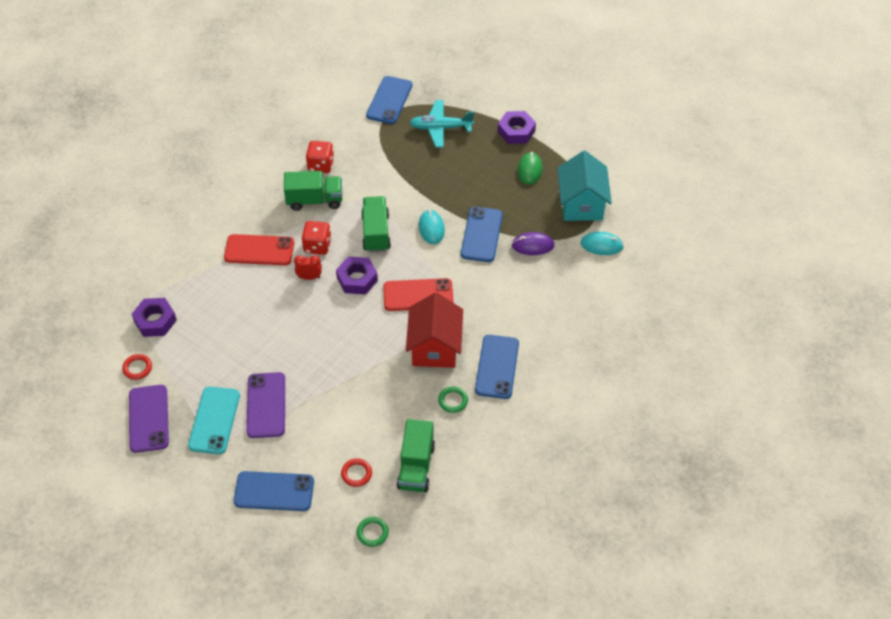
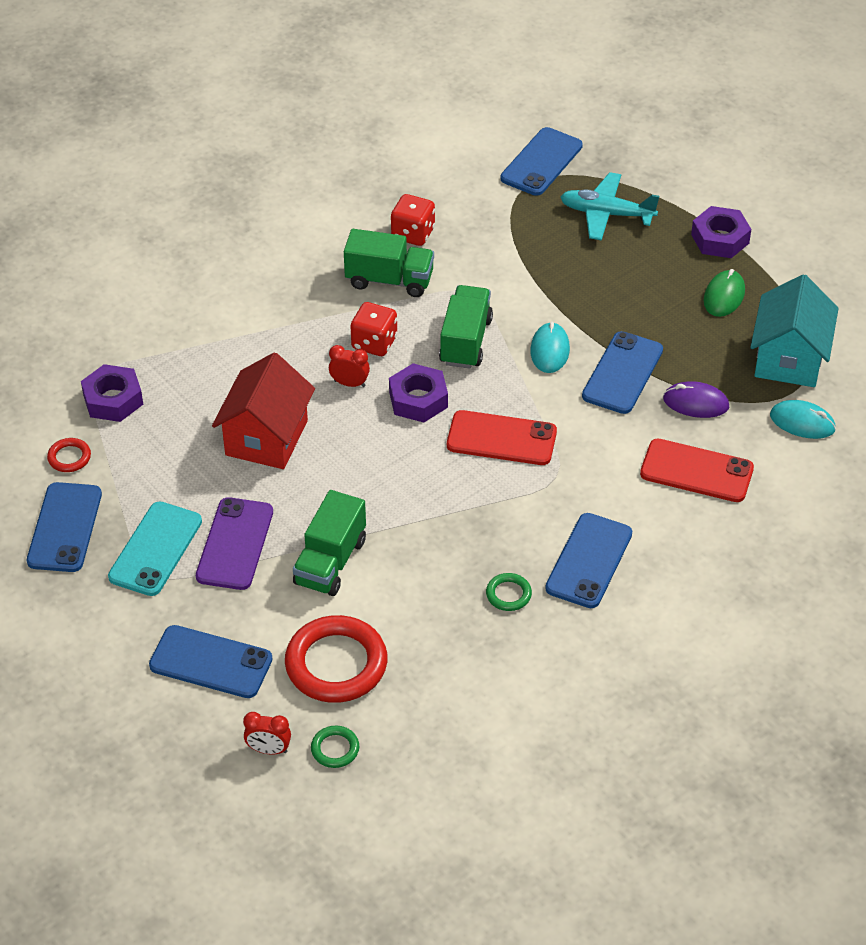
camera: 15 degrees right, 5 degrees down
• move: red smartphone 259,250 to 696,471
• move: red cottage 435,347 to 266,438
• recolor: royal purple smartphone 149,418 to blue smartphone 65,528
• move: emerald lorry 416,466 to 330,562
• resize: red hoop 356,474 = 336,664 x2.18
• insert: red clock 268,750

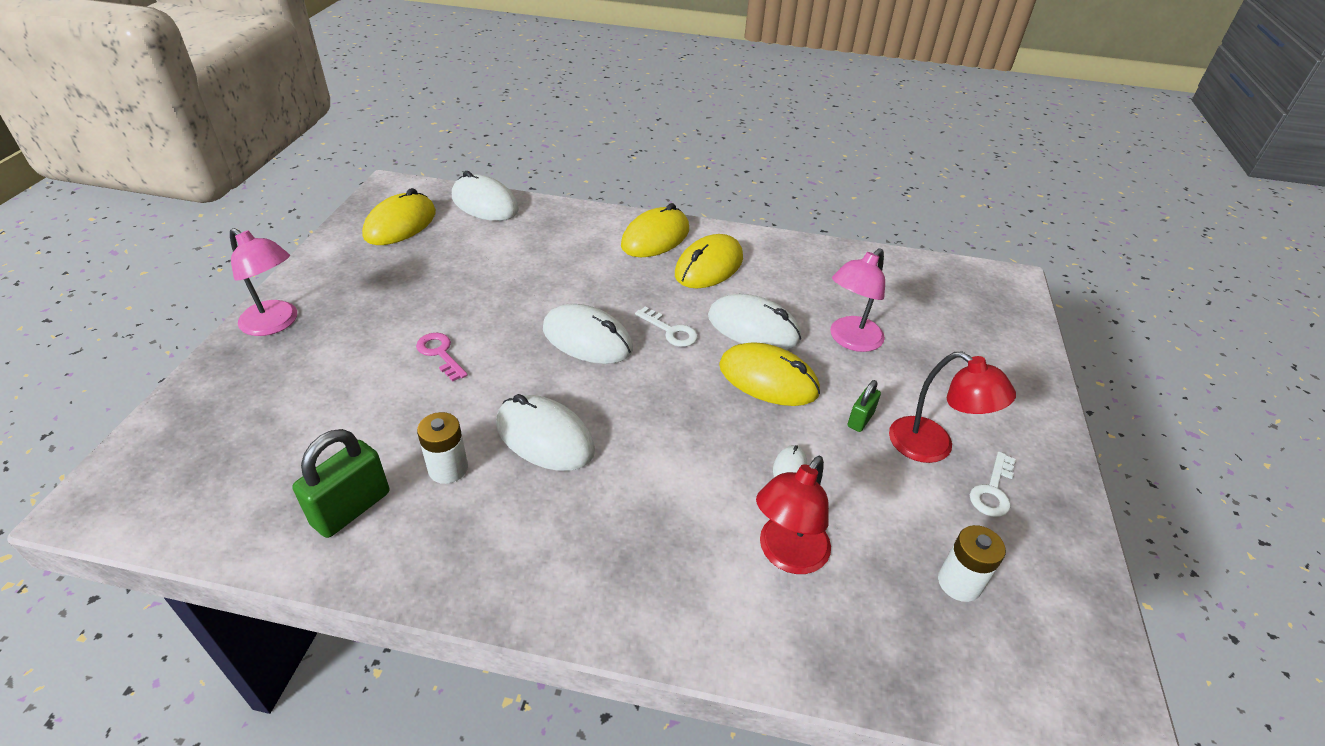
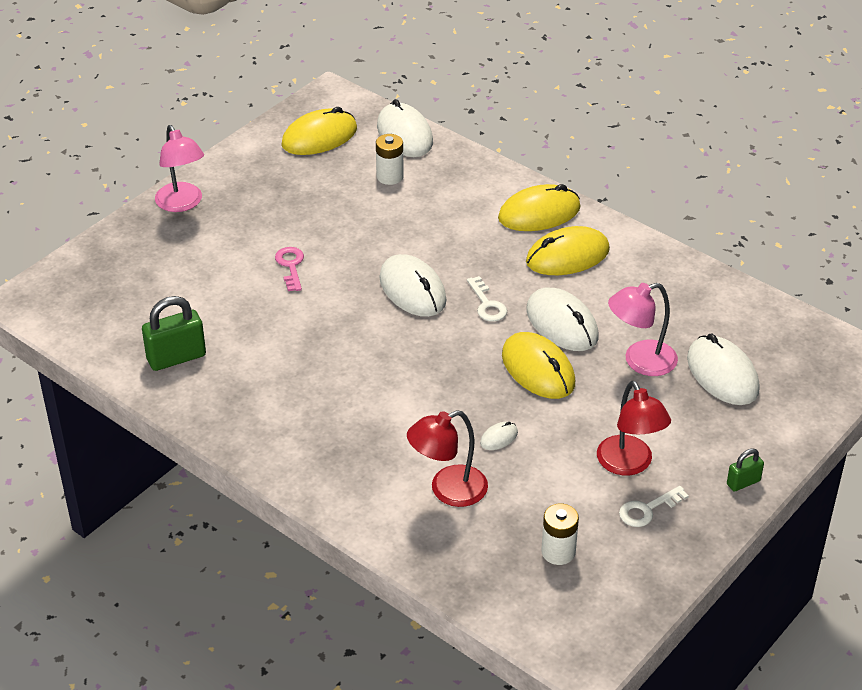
camera: 30 degrees right, 0 degrees up
• move: emerald small lock 860,419 to 743,482
• move: snow-white PC mouse 544,437 to 722,374
• move: snow-white power cell 448,468 to 390,176

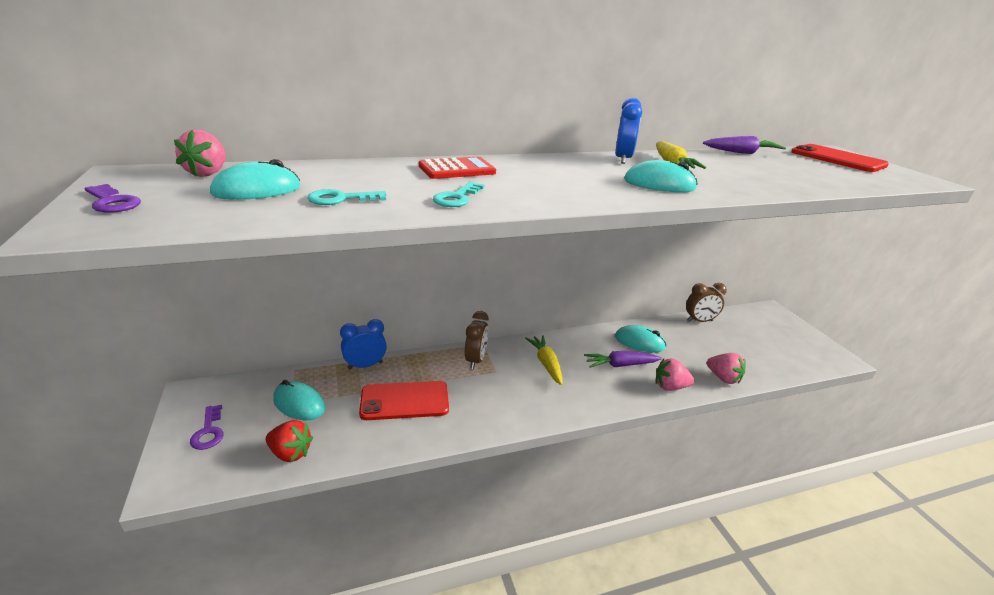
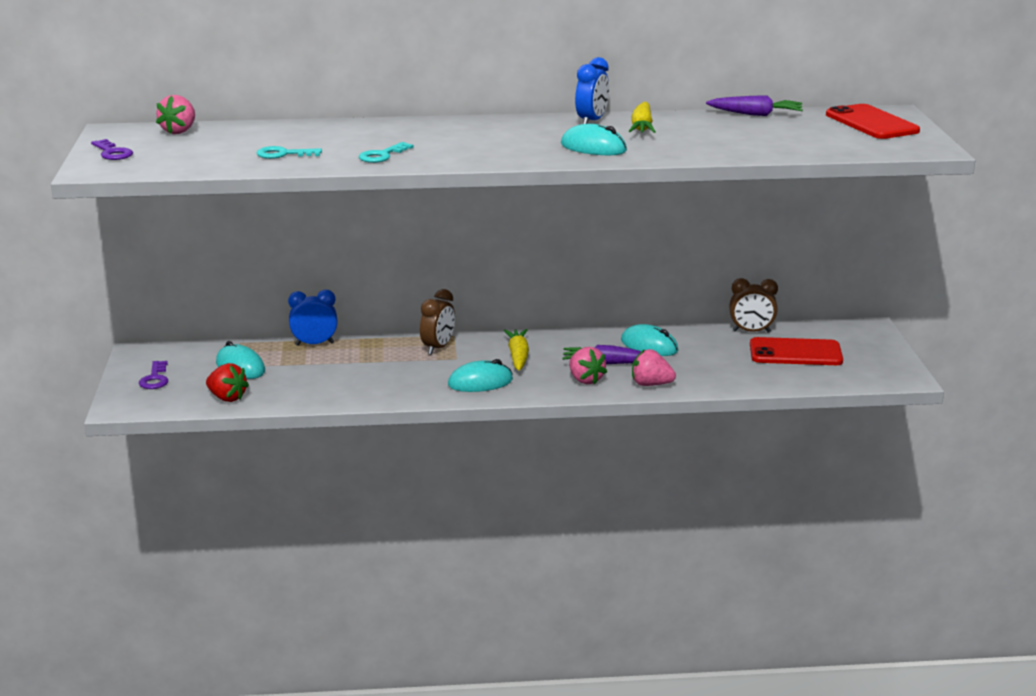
camera: 15 degrees right, 5 degrees down
• delete: red adding machine 457,169
• move: turquoise PC mouse 257,190 to 480,382
• move: pink toy strawberry 723,378 to 585,380
• move: red smartphone 404,401 to 795,353

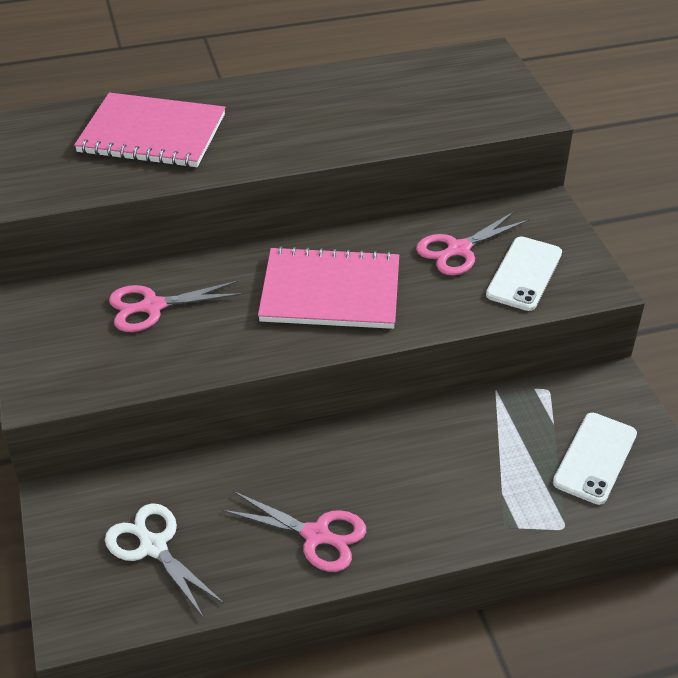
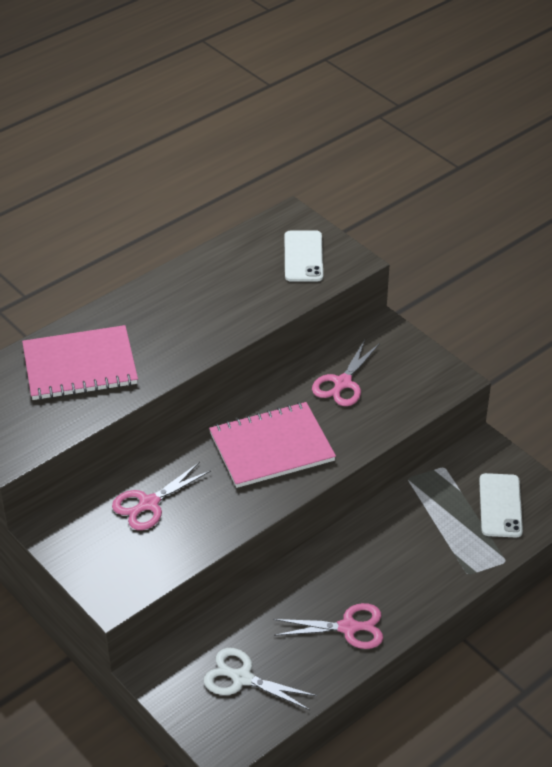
camera: 25 degrees left, 0 degrees up
• move: snow-white smartphone 524,274 to 303,256

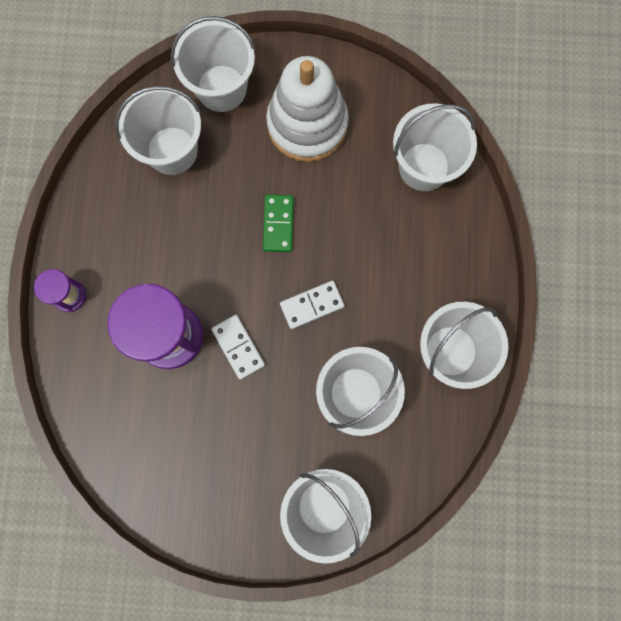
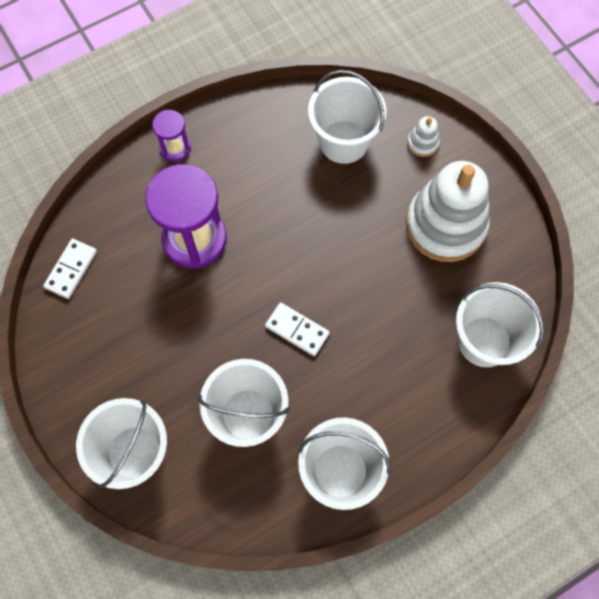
camera: 55 degrees right, 10 degrees down
• replace: snow-white sand bucket 221,88 to snow-white ring stacker 422,143
• delete: emerald domino piece 278,224
• move: snow-white domino piece 238,347 to 71,269

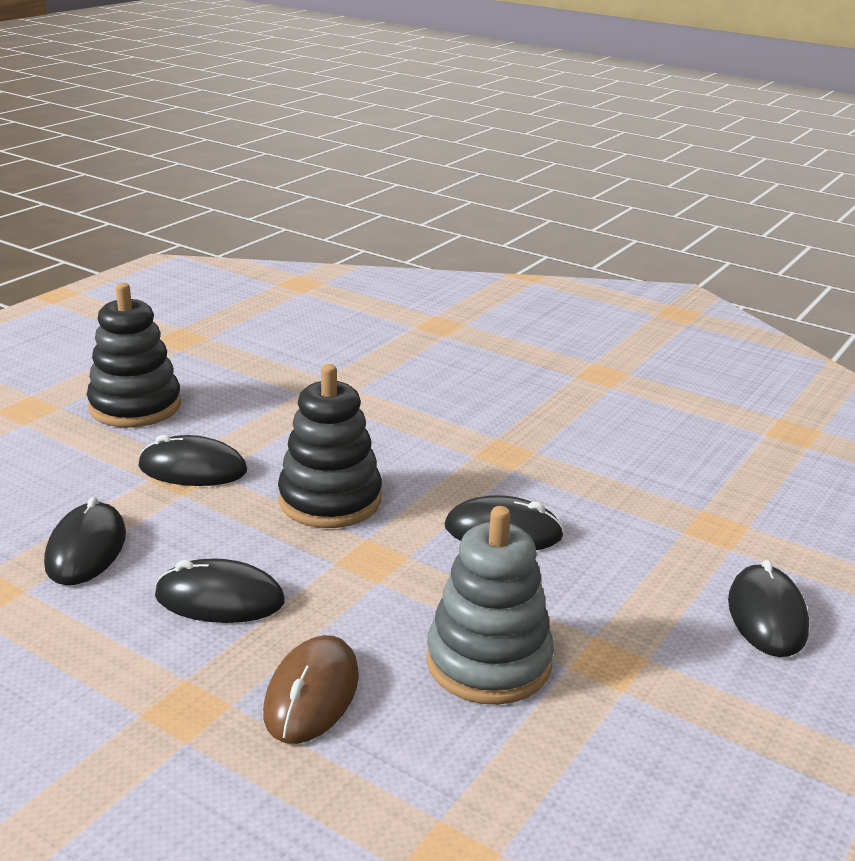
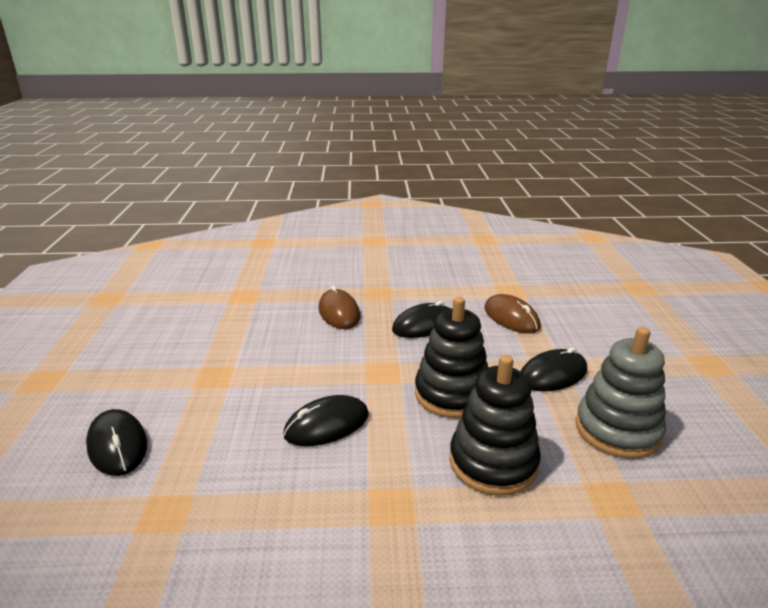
camera: 145 degrees right, 0 degrees up
• move: jet-black ring stacker 135,406 to 493,462
• recolor: jet-black PC mouse 86,549 to russet PC mouse 511,317
• move: gray ring stacker 488,662 to 617,430

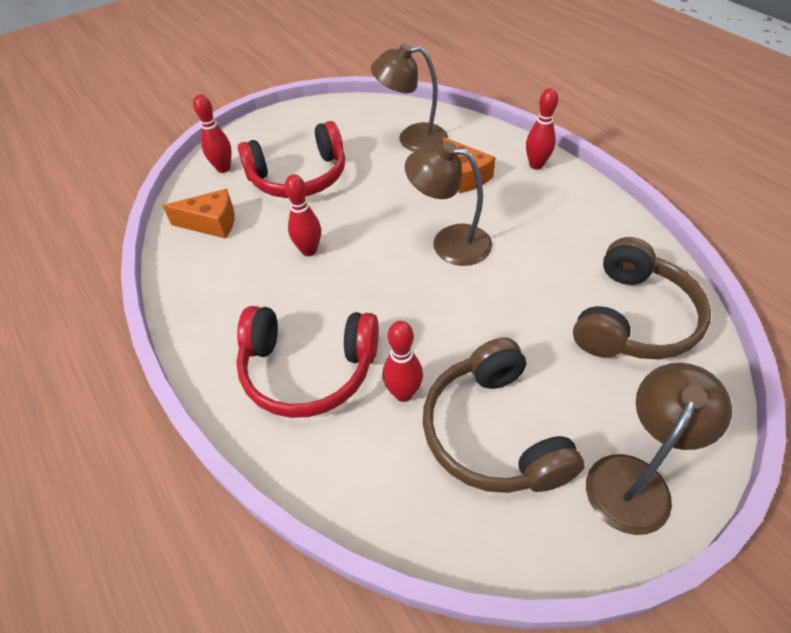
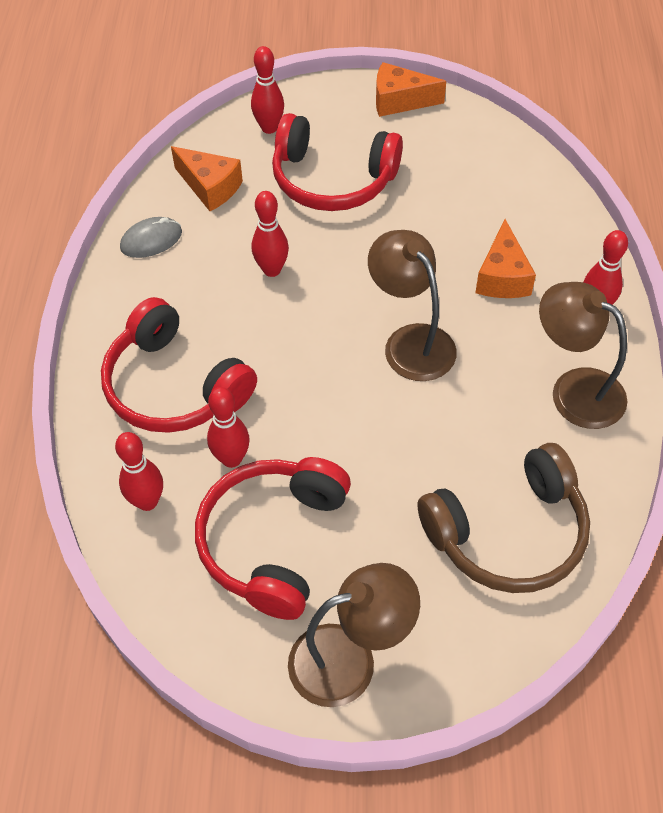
camera: 35 degrees right, 5 degrees up
• move: russet lamp 412,138 to 574,390
• recolor: russet headphones 493,432 to red headphones 272,541
• insert: orange-coloured cheese 399,101
• insert: gray PC mouse 151,240
• insert: red tenpin 147,501

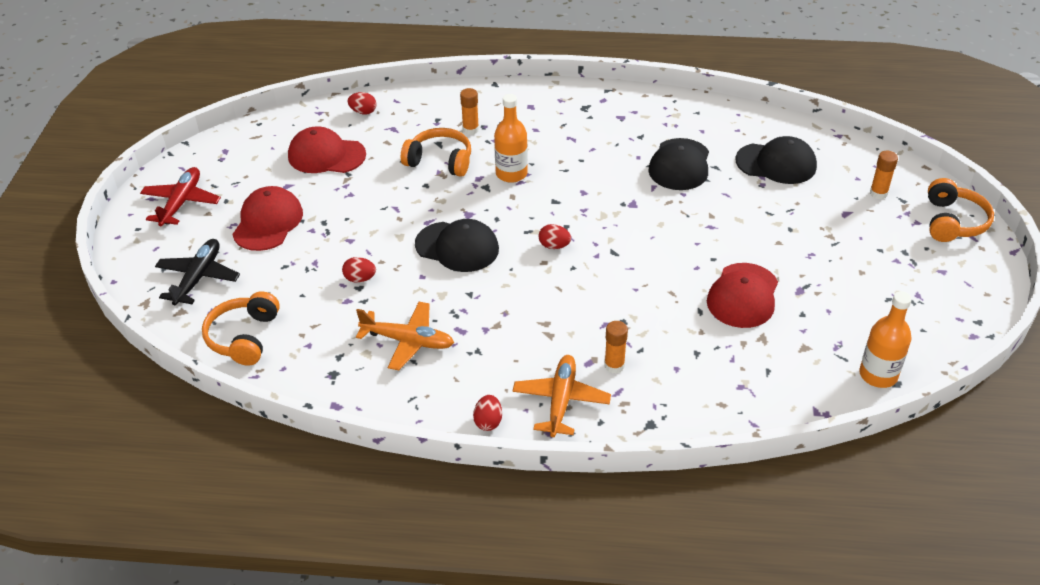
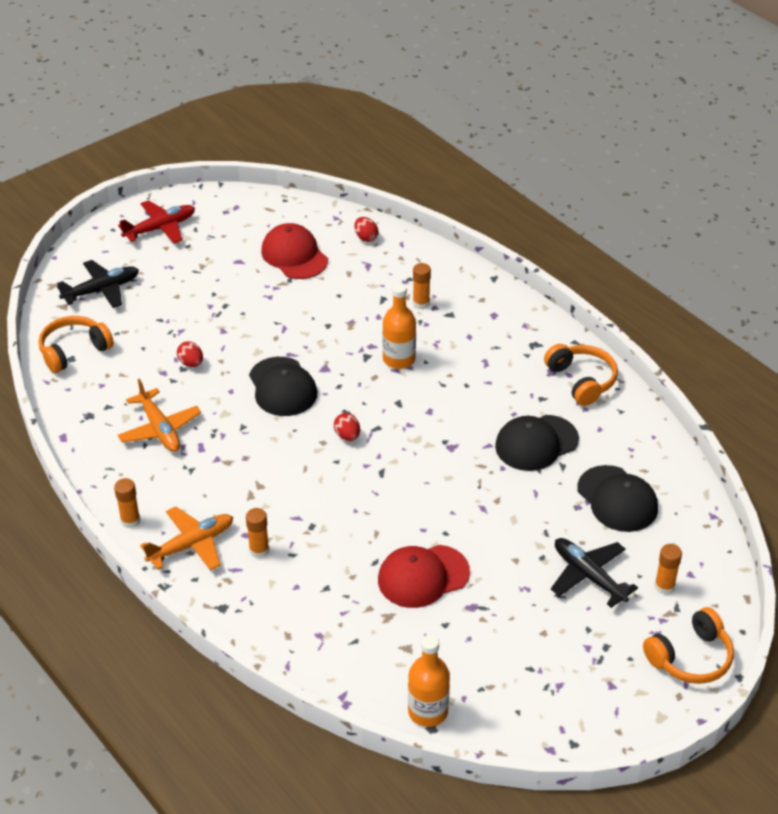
camera: 45 degrees right, 0 degrees up
• move: orange-coloured headphones 440,161 to 581,380
• delete: red peaked cap 268,222
• replace: red toy egg 488,422 to orange-coloured stick of glue 130,520
• insert: jet-black toy plane 588,576

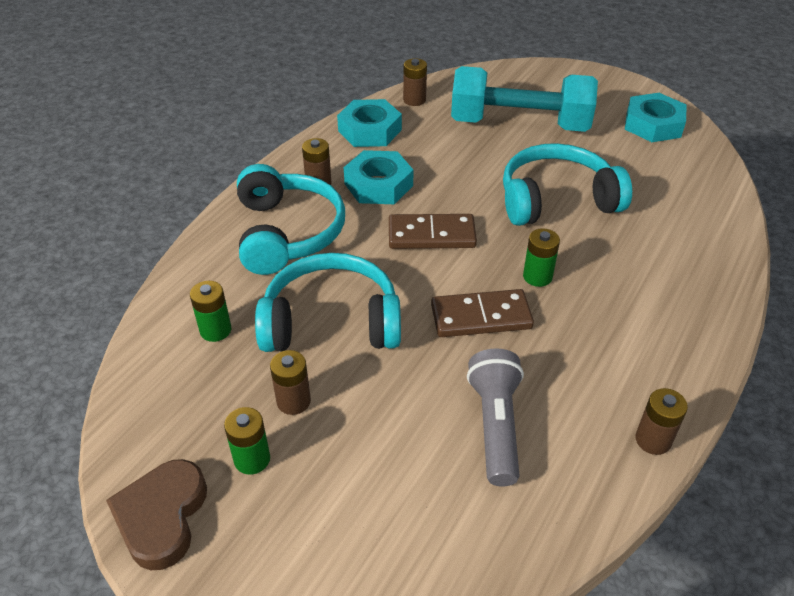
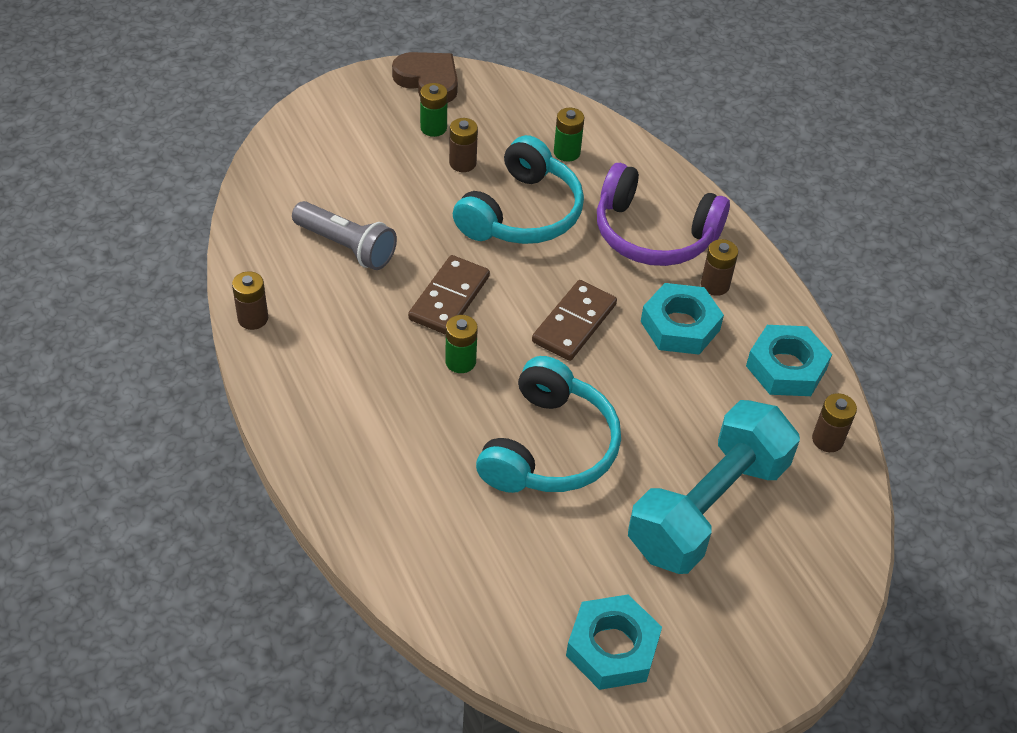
camera: 120 degrees right, 5 degrees up
• recolor: turquoise headphones 287,233 to royal purple headphones 653,234

